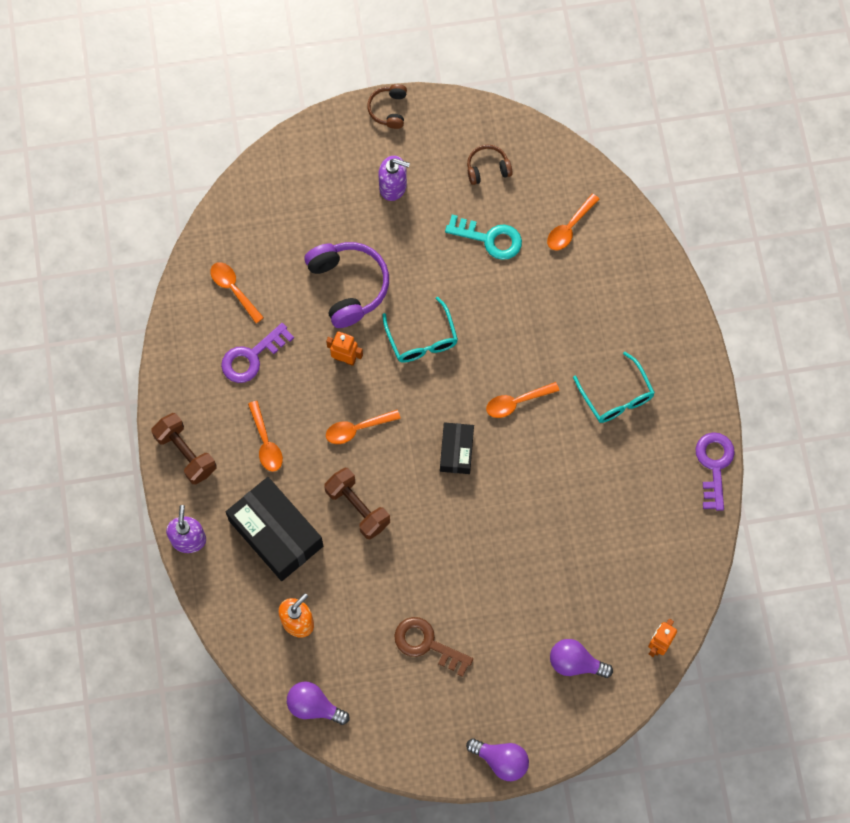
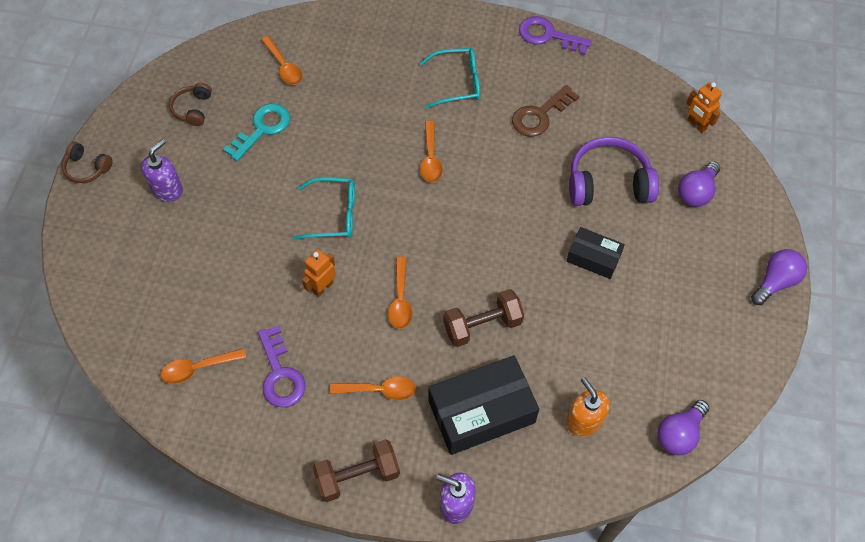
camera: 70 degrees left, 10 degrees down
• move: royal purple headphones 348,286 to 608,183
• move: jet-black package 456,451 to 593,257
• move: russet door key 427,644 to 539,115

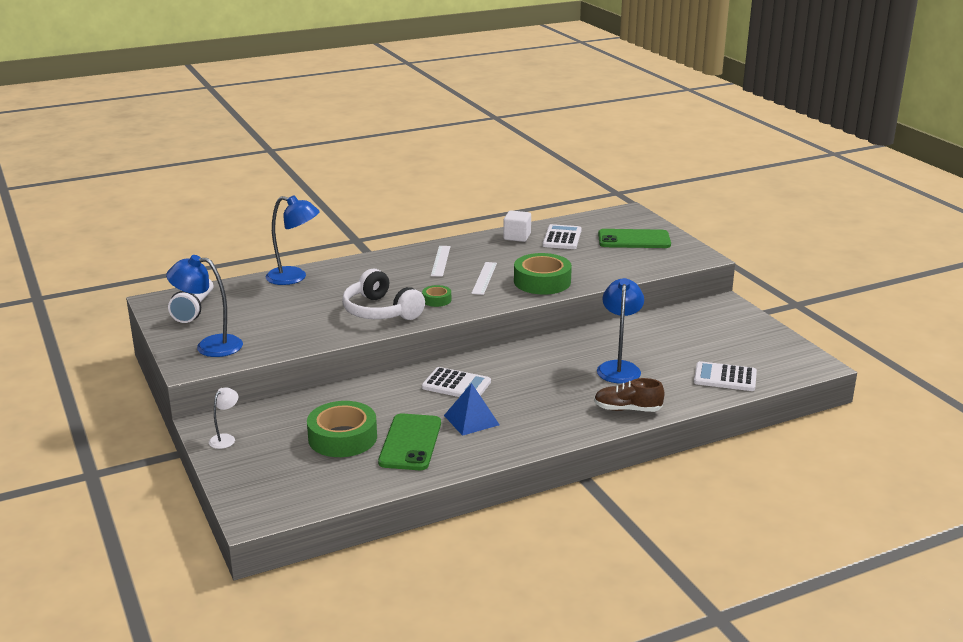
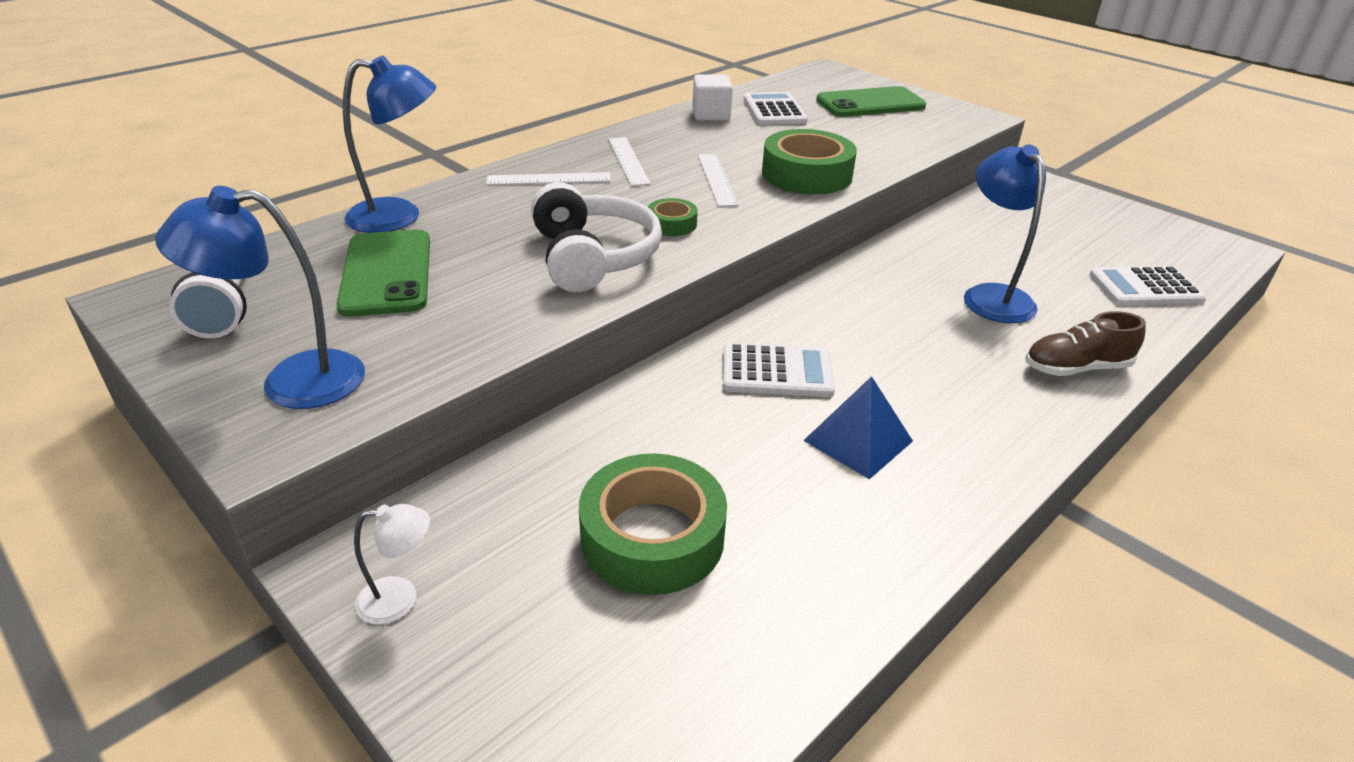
camera: 20 degrees left, 10 degrees up
• rotate: snow-white headphones 380,311 = 593,257 135 degrees counterclockwise
• rotate: snow-white lamp 225,438 = 400,599 75 degrees clockwise
• move: emerald smartphone 410,442 to 387,273
• insert: snow-white ruler 549,179

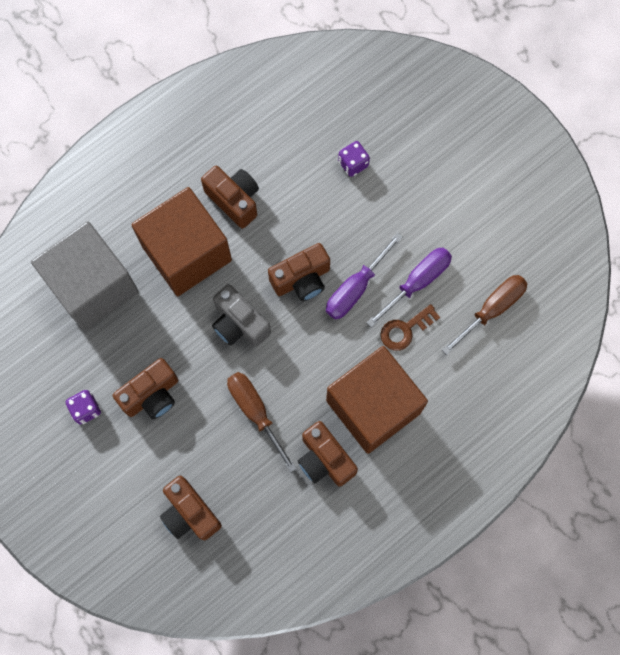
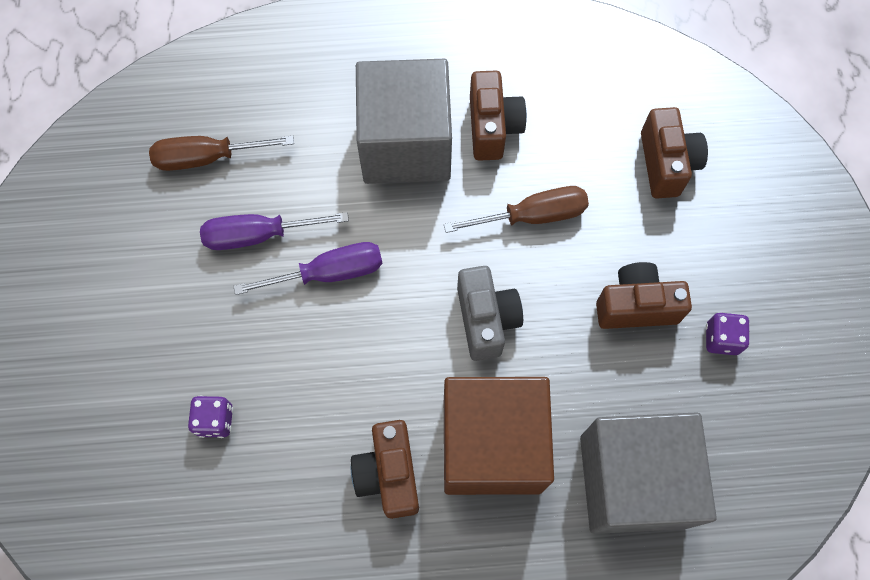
camera: 145 degrees left, 5 degrees down
• delete: russet compact camera 302,279
• delete: russet door key 405,329
• recolor: russet block 373,406 to gray block 405,144
• rotate: russet hand screwdriver 255,412 = 532,216 105 degrees counterclockwise

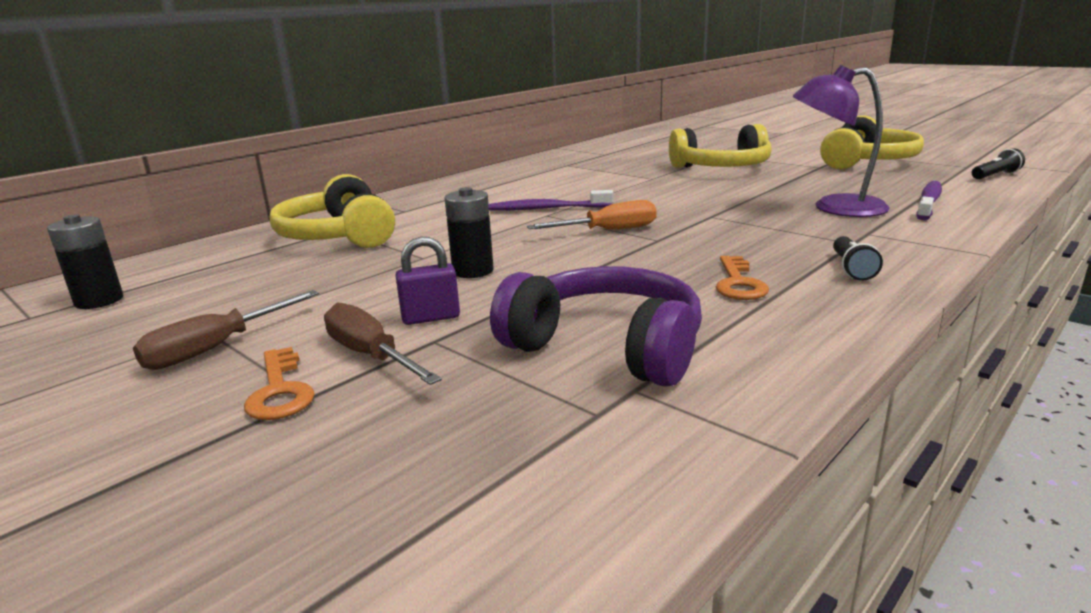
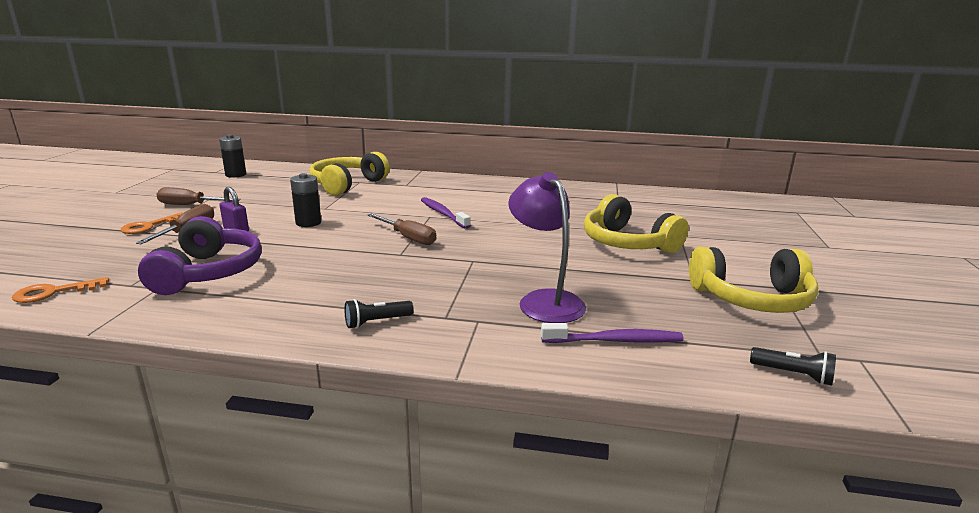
camera: 55 degrees right, 0 degrees up
• recolor: orange-coloured hand screwdriver 608,231 to russet hand screwdriver 408,238
• move: orange-coloured door key 738,283 to 54,292

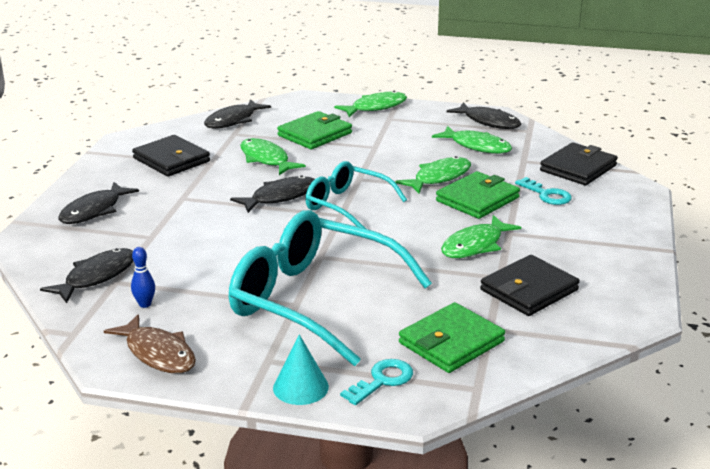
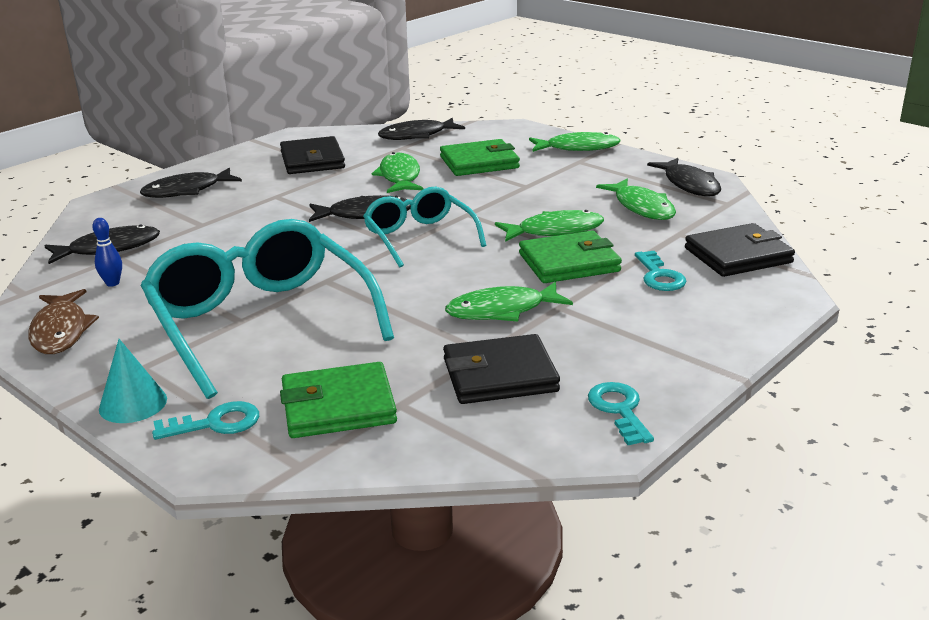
camera: 30 degrees right, 0 degrees up
• insert: turquoise door key 619,410

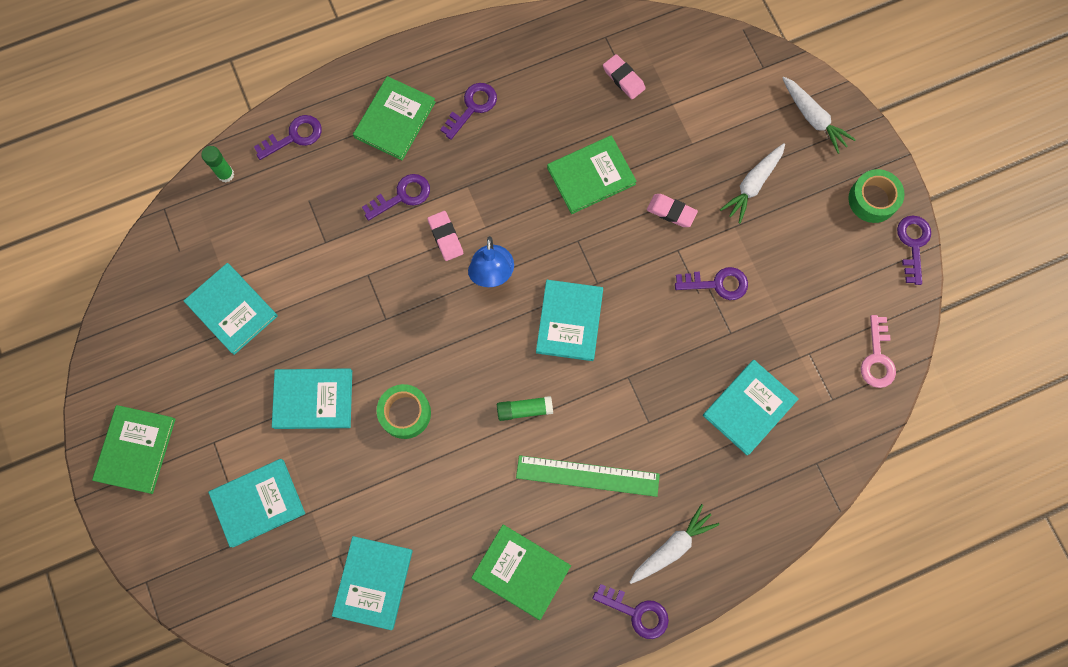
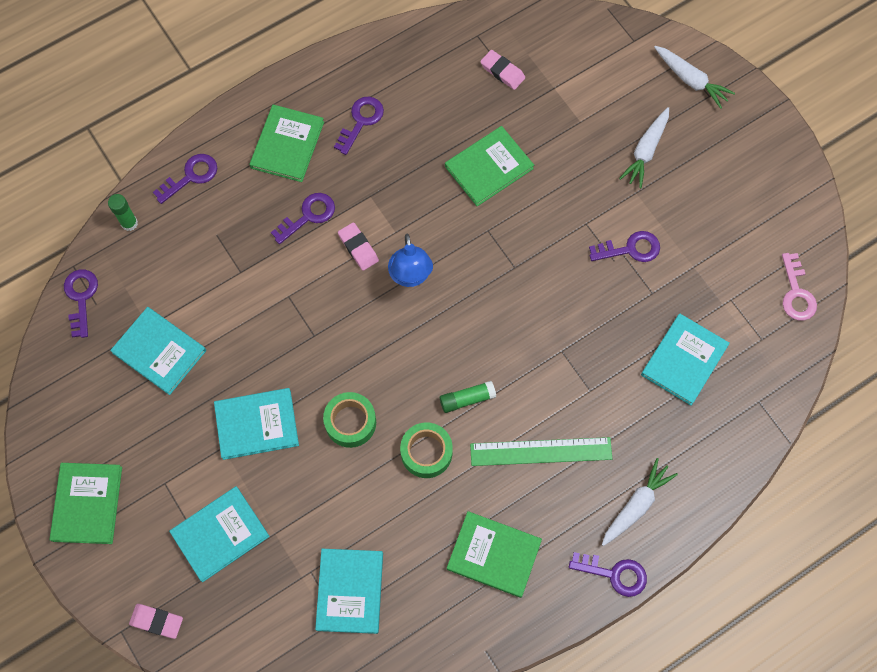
camera: 10 degrees left, 5 degrees down
• move: emerald tape 872,200 to 426,452
• move: pink pencil eraser 671,212 to 157,621
• move: royal purple door key 913,244 to 81,298
• delete: turquoise hardback 569,321

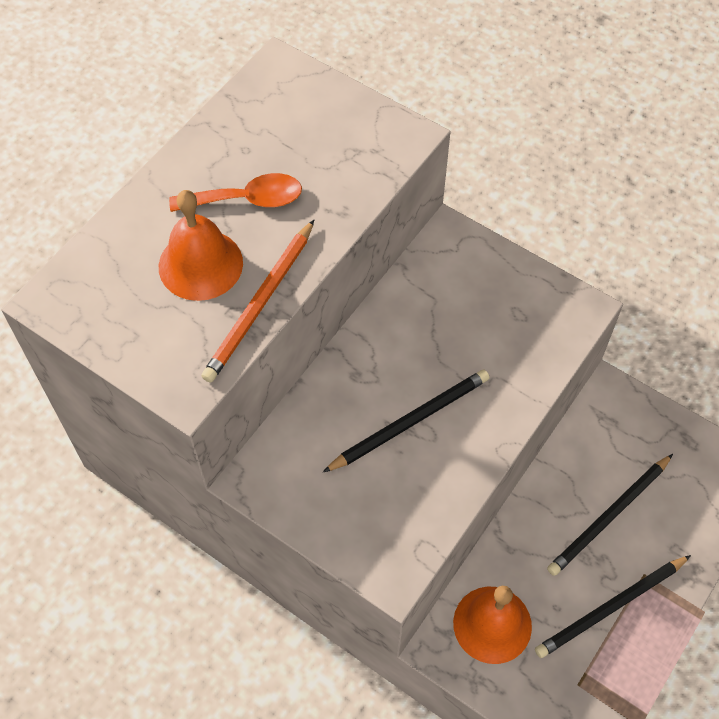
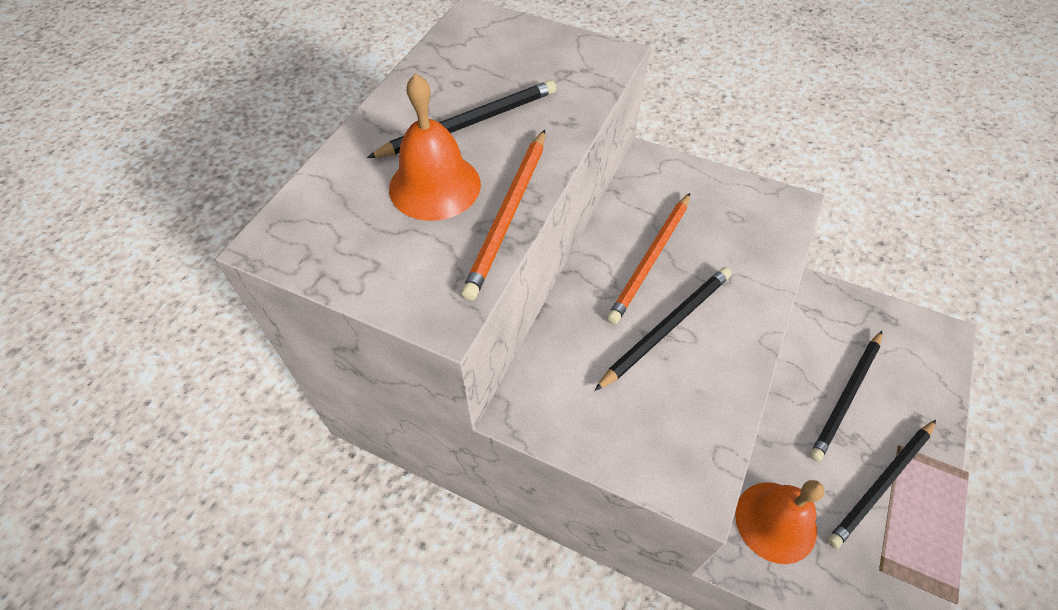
camera: 10 degrees left, 5 degrees down
• replace: orange-coloured teaspoon 247,199 to jet-black pencil 470,123
• insert: orange-coloured pencil 650,259

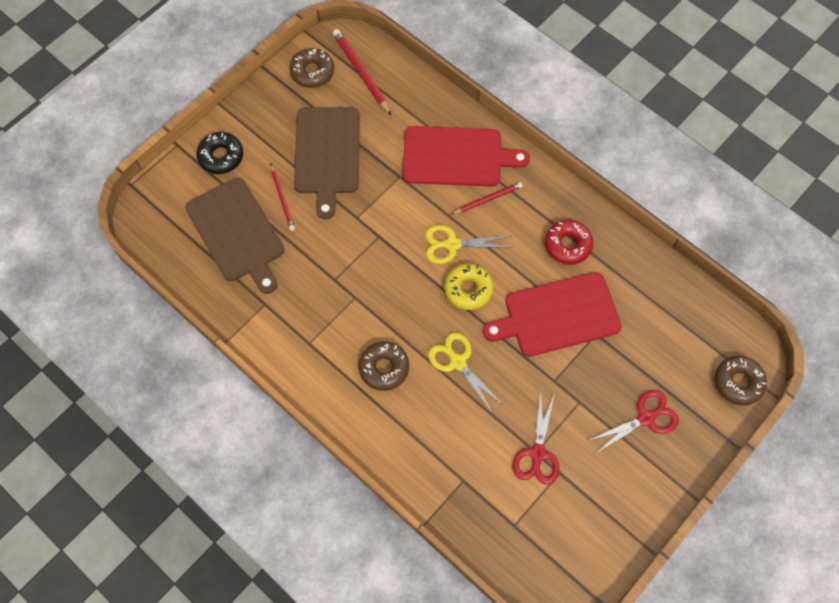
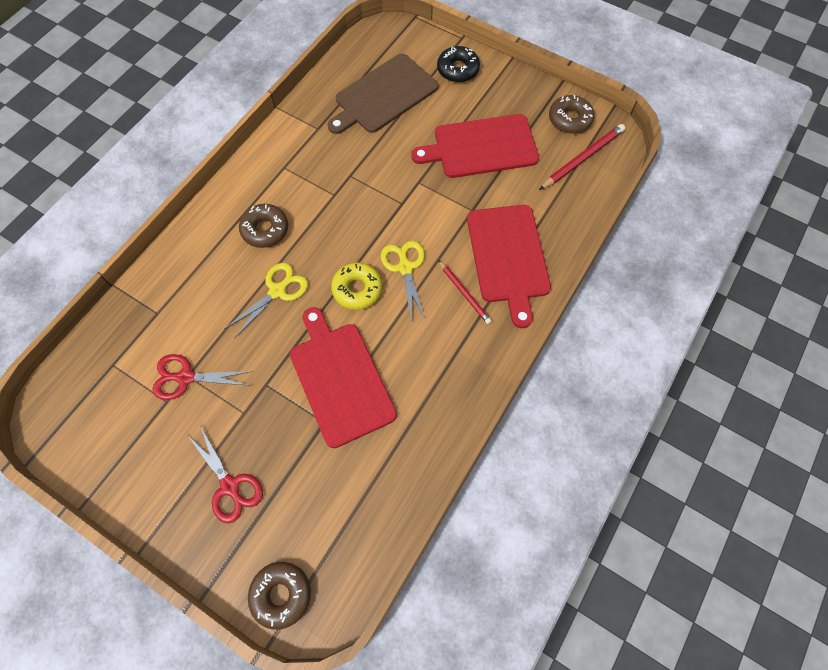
camera: 80 degrees right, 0 degrees up
• recolor: russet bread board 327,154 to red bread board 481,147
• delete: red pencil 282,198
• delete: red donut 567,245

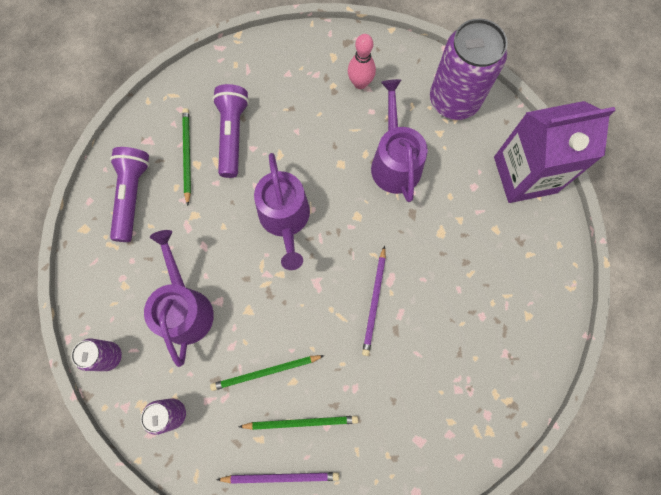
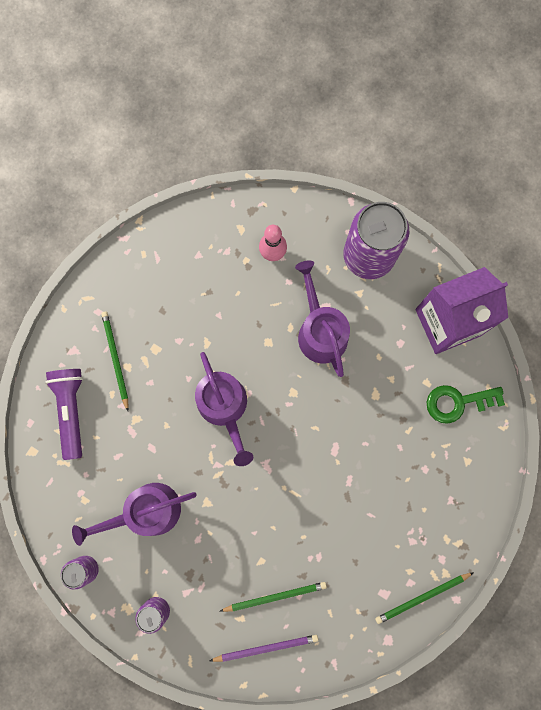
camera: 10 degrees left, 5 degrees up
• delete: royal purple torch 232,135
• rotate: royal purple watering pot 185,308 = 147,511 90 degrees counterclockwise
• delete: royal purple pencil 374,302
• move: emerald pencil 265,372 to 422,597
• insert: emerald door key 458,402

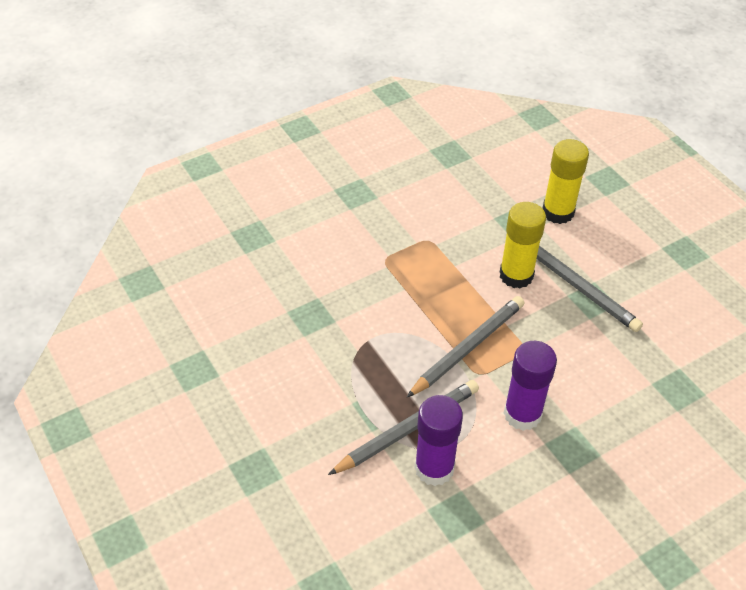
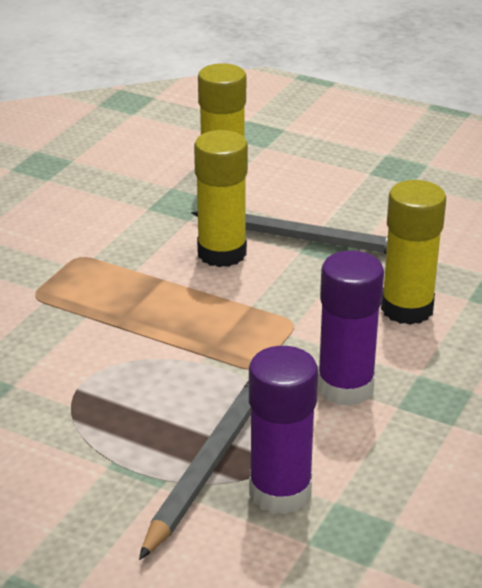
camera: 30 degrees left, 15 degrees down
• delete: gray pencil 468,347
• insert: bright yellow stick of glue 407,309

